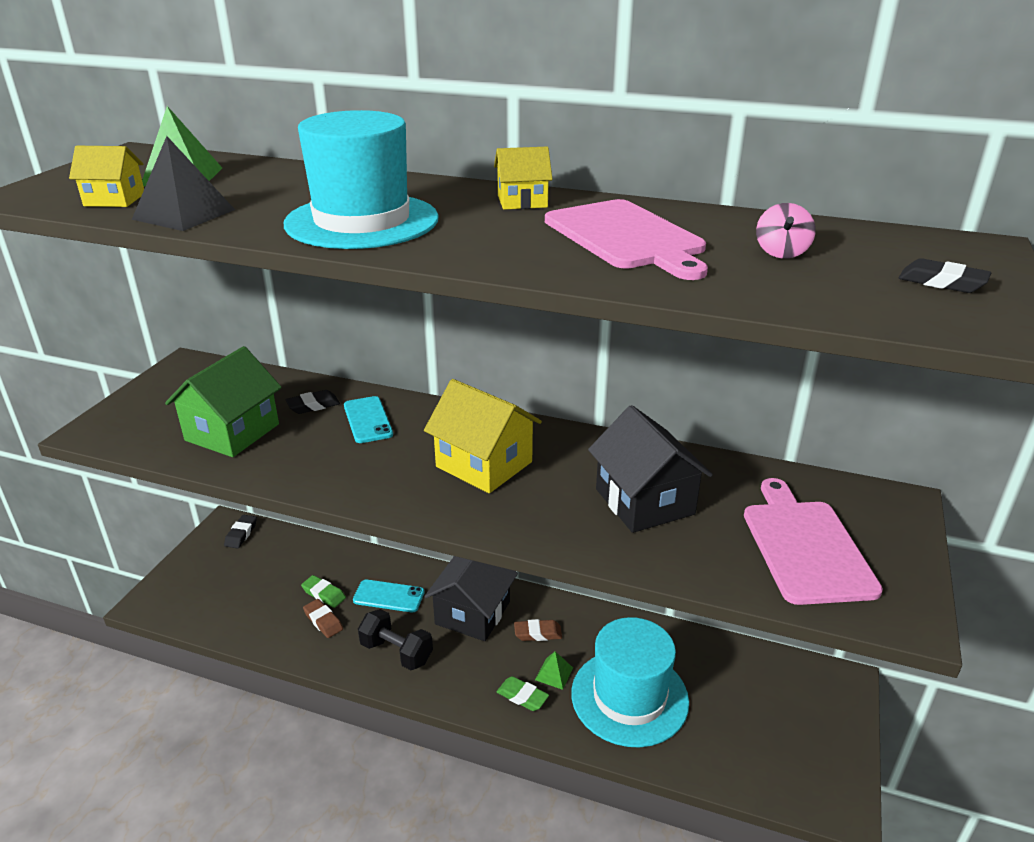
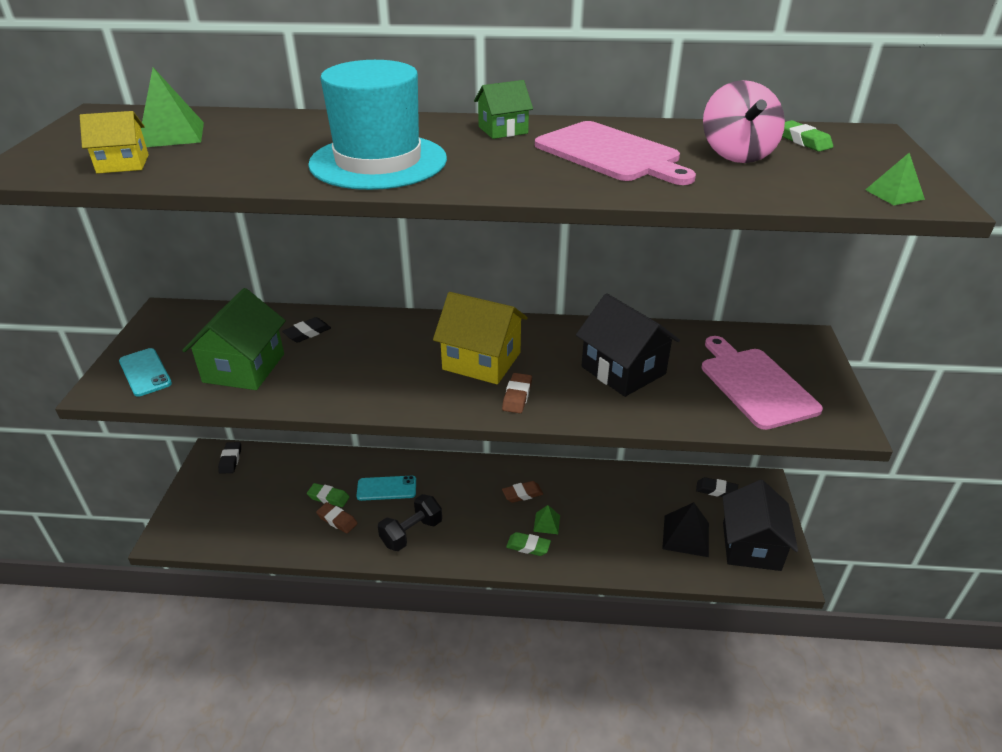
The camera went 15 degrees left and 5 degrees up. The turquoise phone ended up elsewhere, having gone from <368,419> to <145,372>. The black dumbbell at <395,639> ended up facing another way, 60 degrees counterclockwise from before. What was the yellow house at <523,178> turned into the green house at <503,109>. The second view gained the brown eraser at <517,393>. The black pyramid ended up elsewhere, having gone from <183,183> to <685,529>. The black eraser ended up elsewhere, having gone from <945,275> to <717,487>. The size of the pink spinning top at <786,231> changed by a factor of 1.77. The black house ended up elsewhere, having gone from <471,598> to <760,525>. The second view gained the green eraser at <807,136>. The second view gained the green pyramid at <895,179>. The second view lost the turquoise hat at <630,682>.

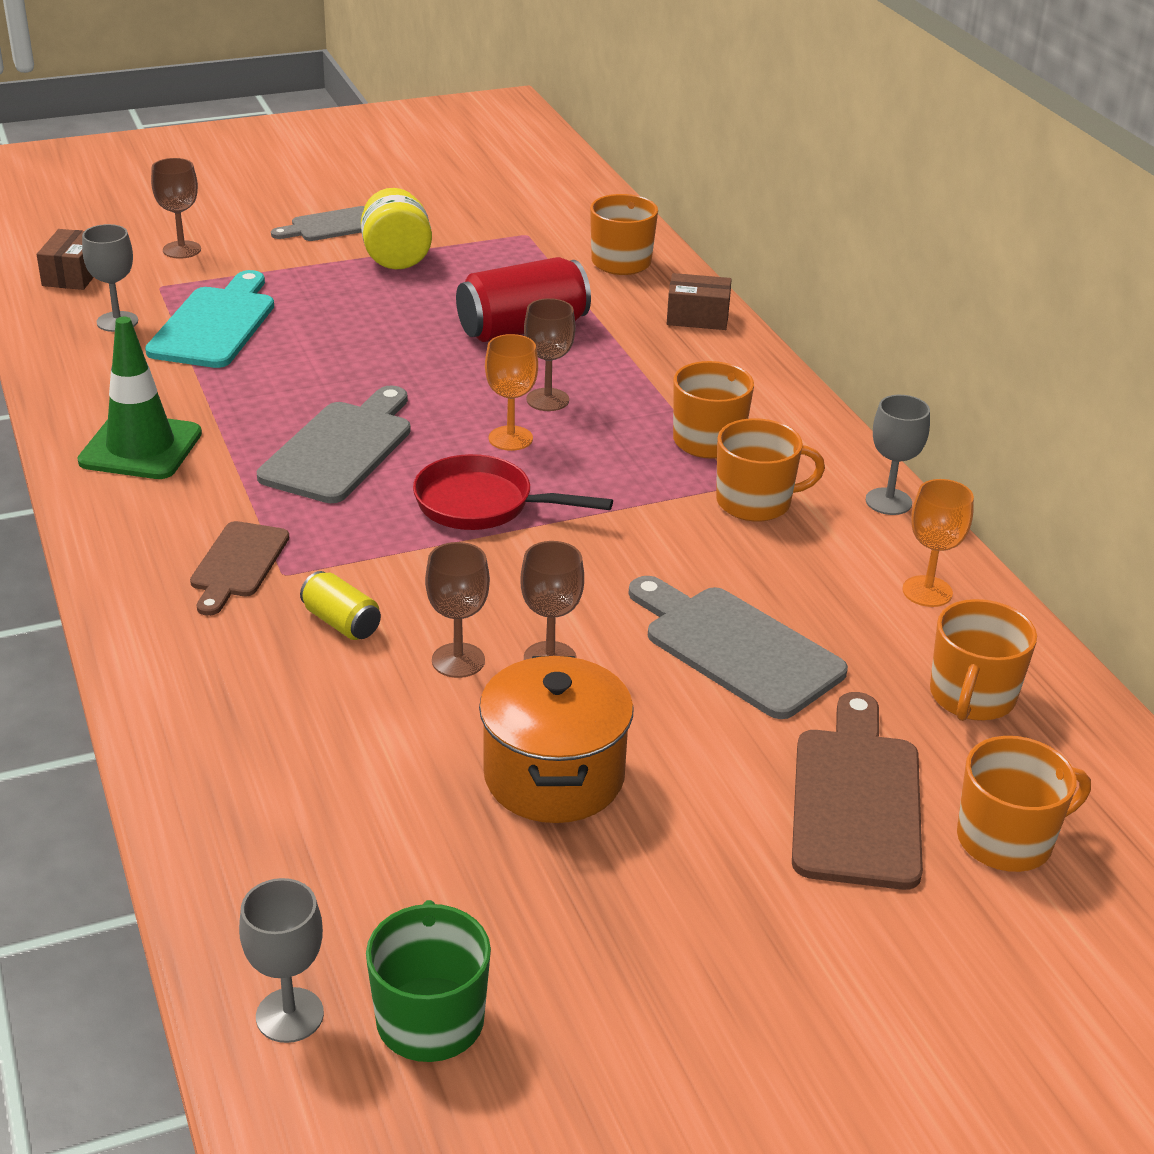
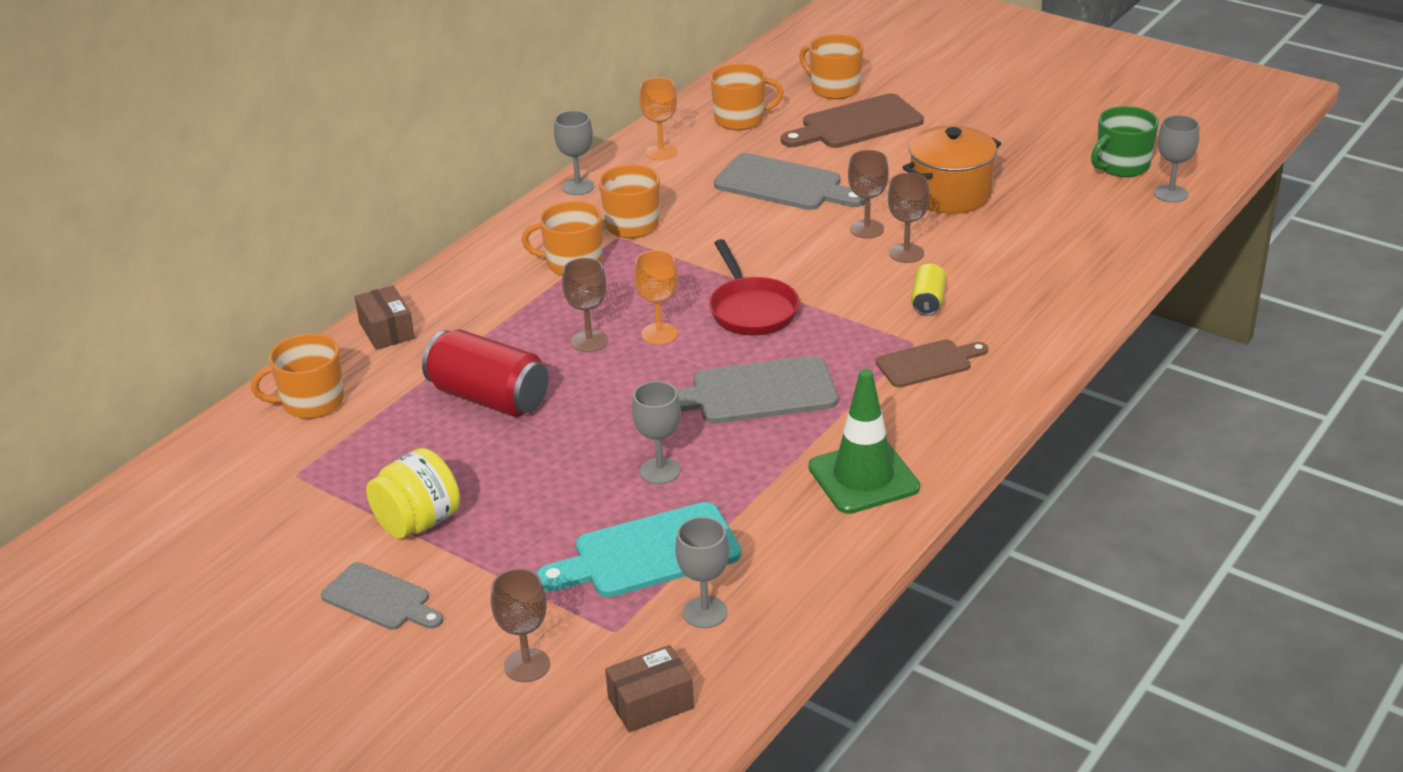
The camera went 120 degrees left and 0 degrees up. The second view gained the grey goblet at <656,432>. The grey cutting board at <738,647> ended up facing another way, 75 degrees counterclockwise from before.

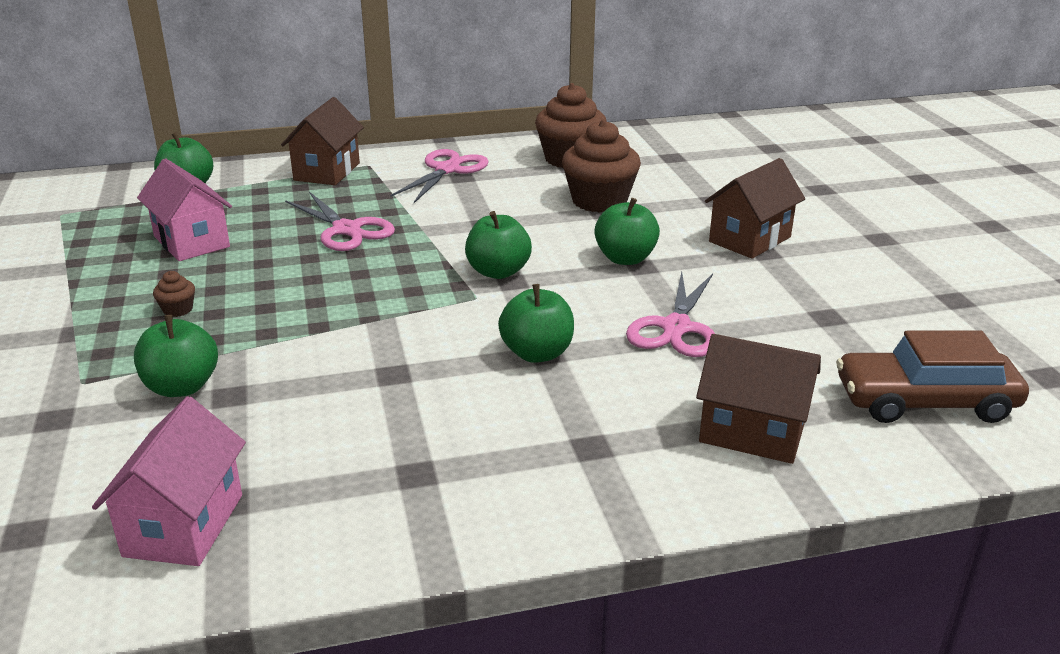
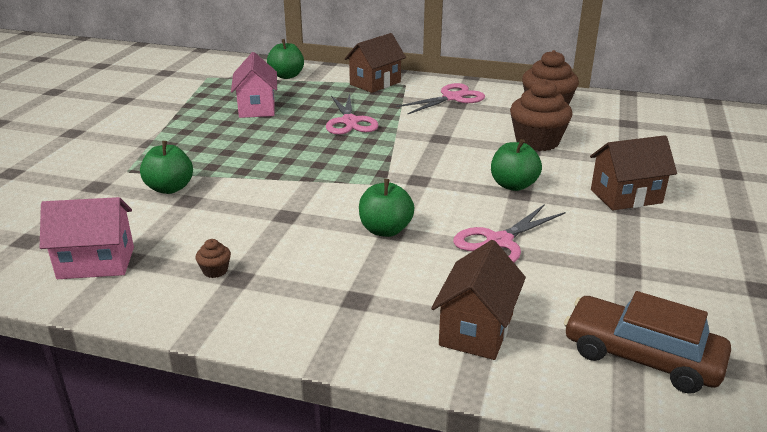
The camera went 30 degrees right and 0 degrees up. The pink house at <169,481> ended up facing another way, 45 degrees clockwise from before. The brown cupcake ended up elsewhere, having gone from <174,294> to <213,258>. The brown house at <758,399> ended up facing another way, 60 degrees clockwise from before. The second view lost the green apple at <498,245>.

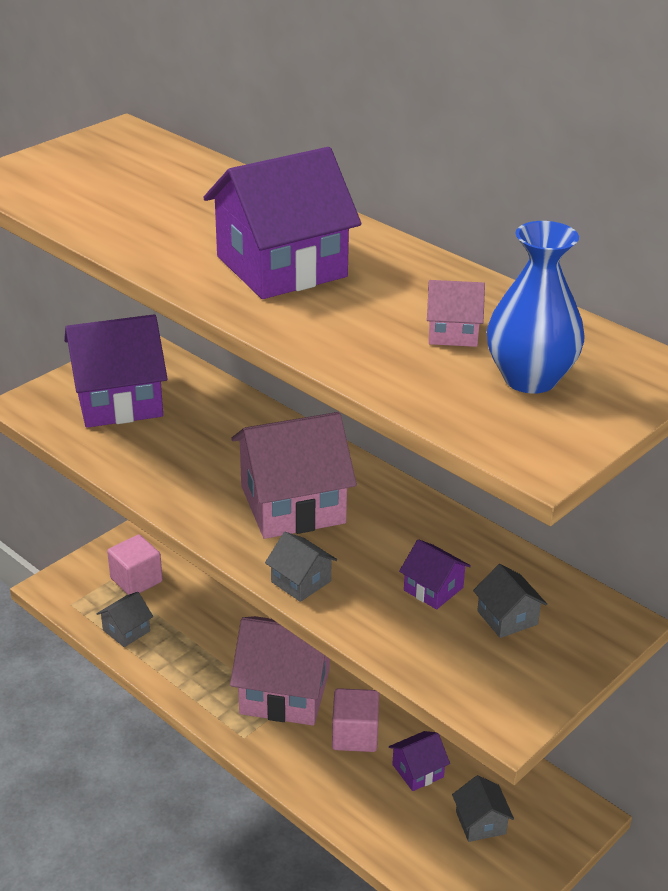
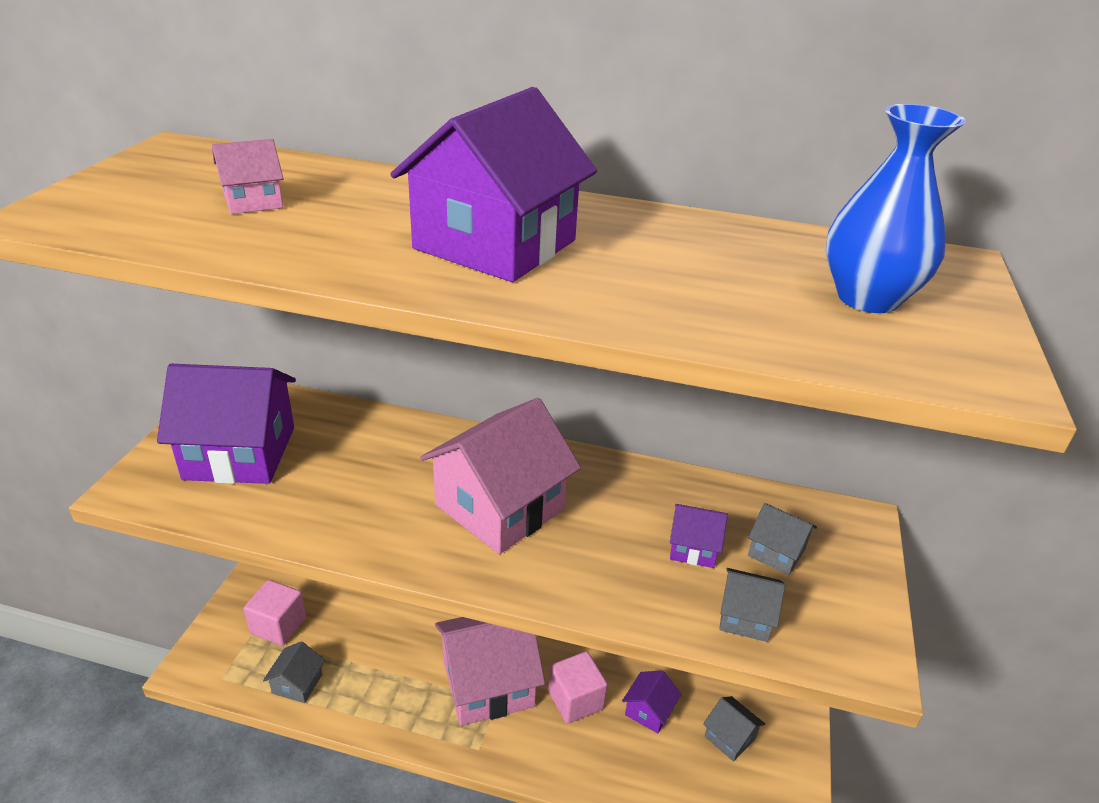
The camera went 30 degrees left and 0 degrees up. The purple house at <116,371> ended up facing another way, 45 degrees clockwise from before. The pink house ended up elsewhere, having gone from <456,313> to <247,176>. The grey house ended up elsewhere, having gone from <301,567> to <752,605>.

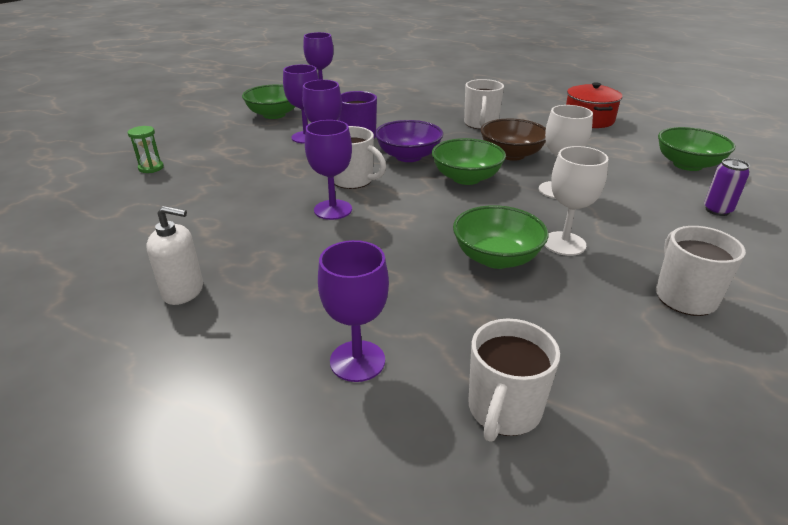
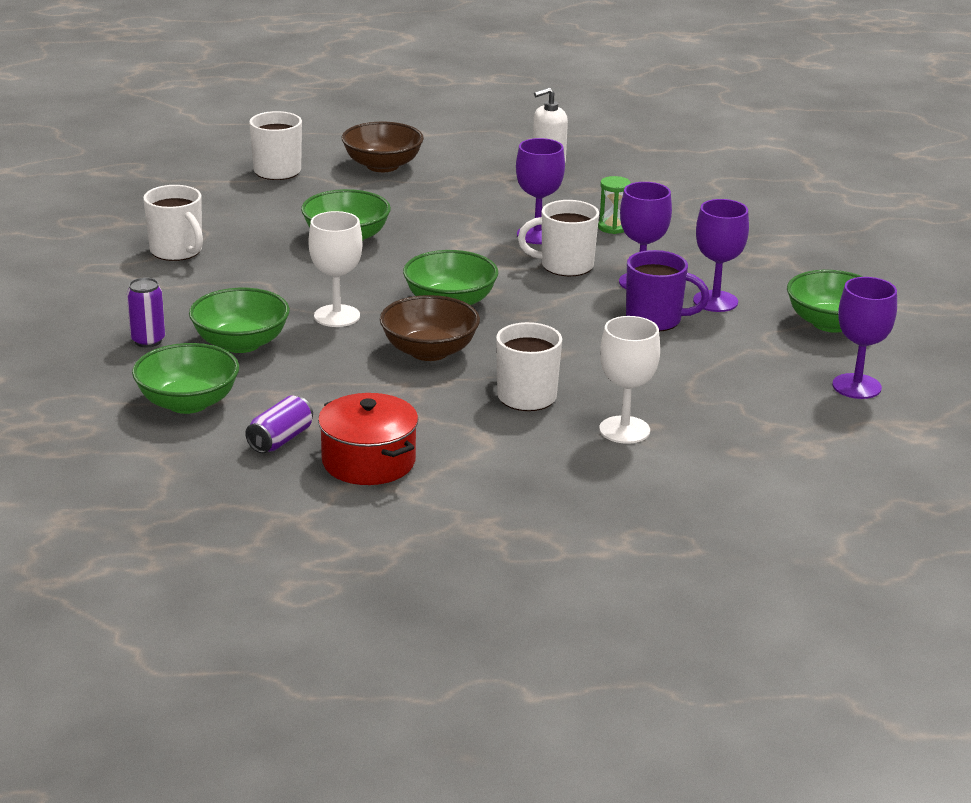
The camera went 145 degrees right and 5 degrees down. The second view gained the green bowl at <239,320>. The second view gained the purple can at <279,424>. Where the purple goblet stood at <353,311>, the brown bowl came to stand at <383,147>. The green hourglass ended up elsewhere, having gone from <146,149> to <614,205>. The white goblet ended up elsewhere, having gone from <576,201> to <629,380>. The second view lost the purple bowl at <409,141>.

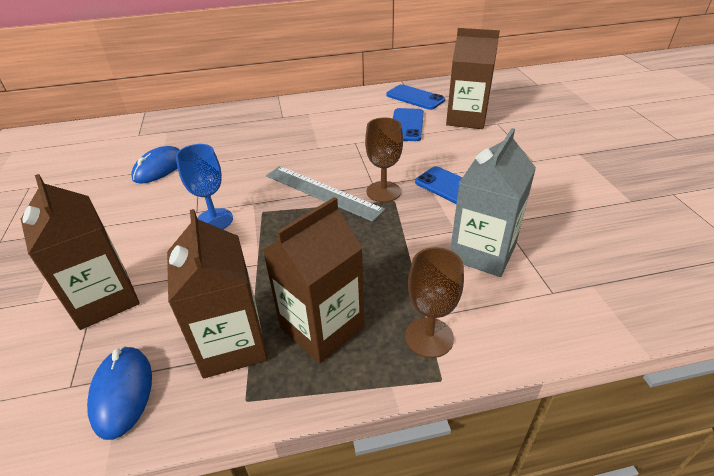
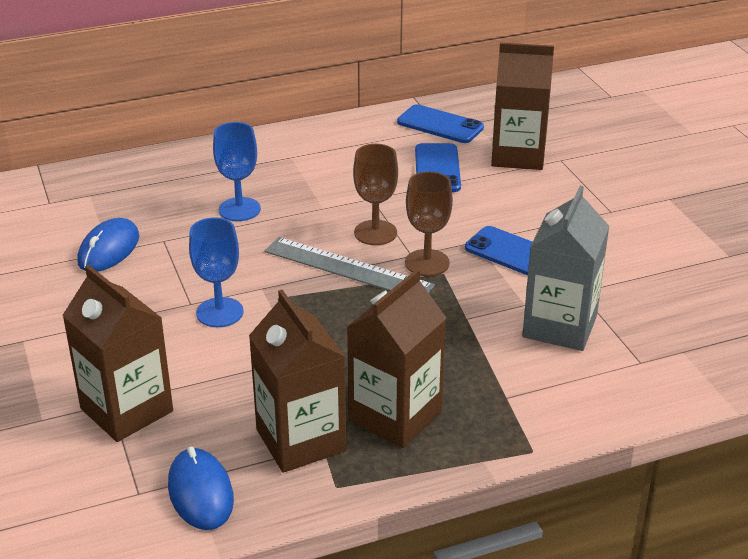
The camera went 10 degrees left and 5 degrees down. The second view gained the blue goblet at <237,171>. The brown goblet ended up elsewhere, having gone from <434,302> to <375,194>.

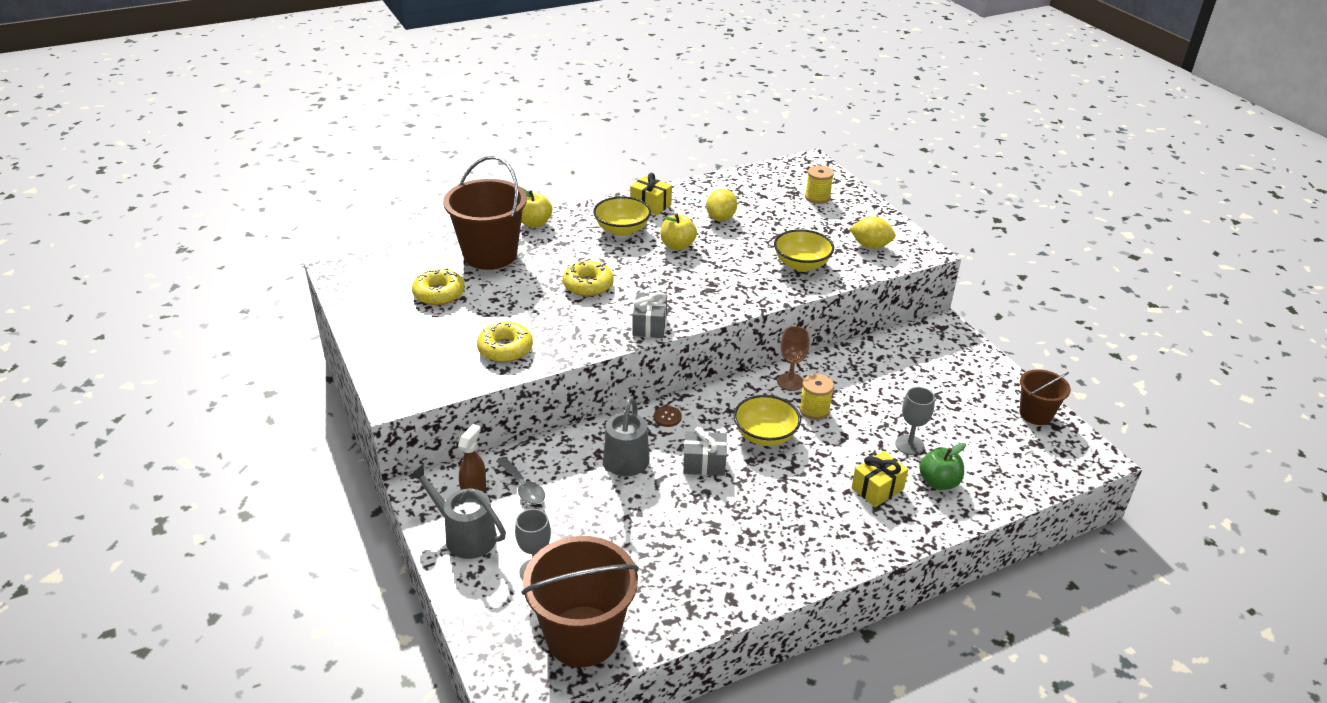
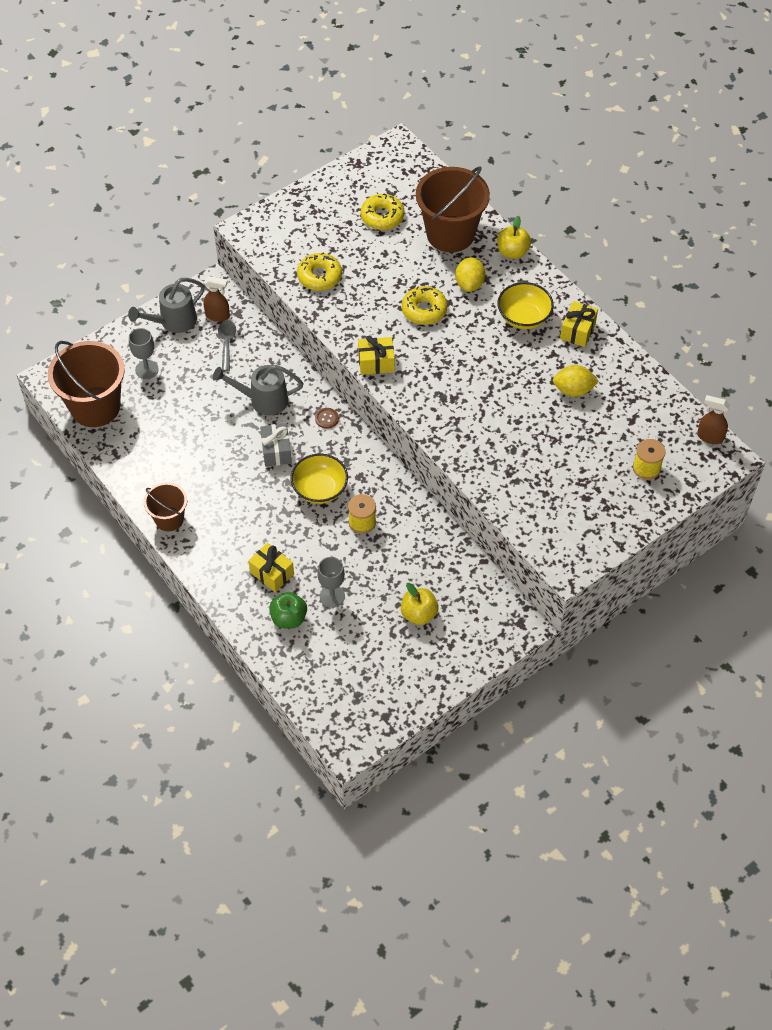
The camera went 80 degrees right and 20 degrees up. The grey watering can at <457,511> ended up facing another way, 150 degrees counterclockwise from before. The brown bucket ended up elsewhere, having gone from <1045,397> to <165,506>. The grey spoon at <521,480> ended up facing another way, 135 degrees clockwise from before. What was the grey gift at <649,315> turned into the yellow gift at <376,355>. The yellow apple ended up elsewhere, having gone from <678,231> to <420,604>. The yellow lemon ended up elsewhere, having gone from <872,232> to <470,274>. The second view gained the brown spray bottle at <713,419>. The second view lost the yellow bowl at <804,250>. The second view lost the brown goblet at <793,358>.

